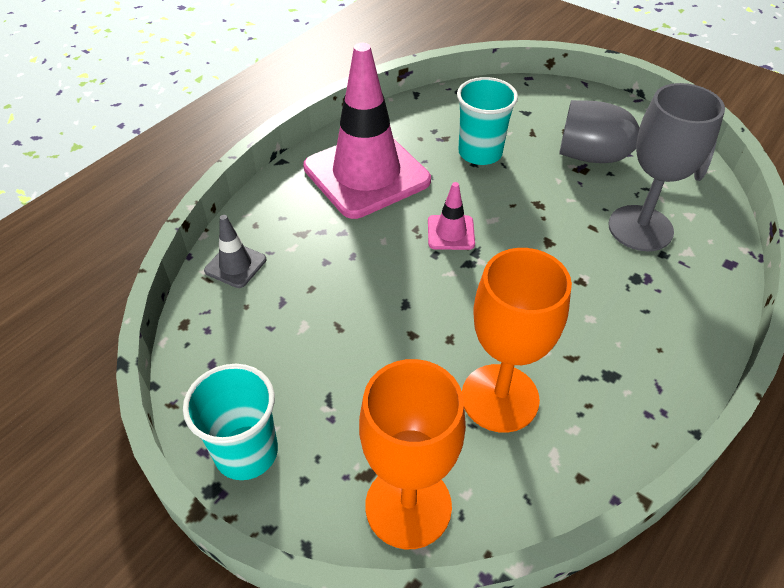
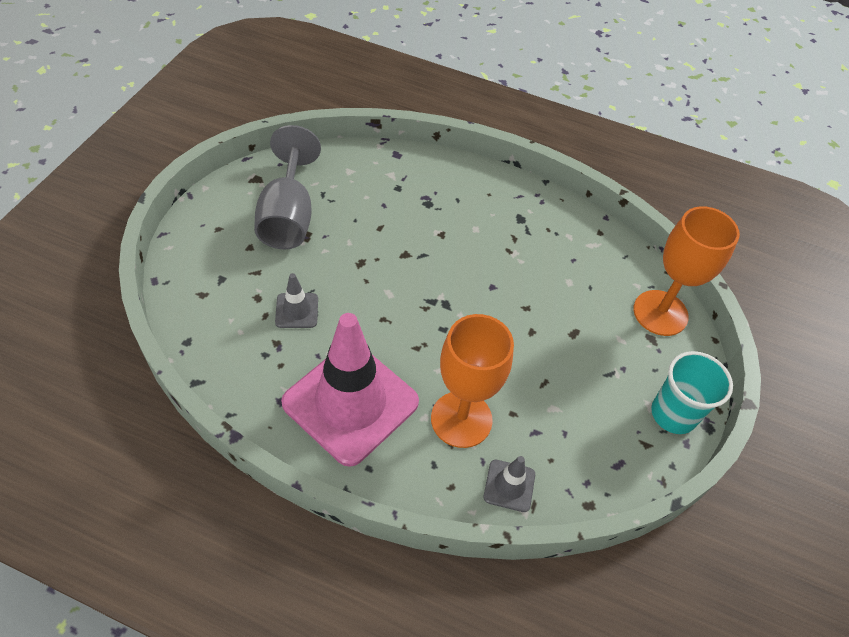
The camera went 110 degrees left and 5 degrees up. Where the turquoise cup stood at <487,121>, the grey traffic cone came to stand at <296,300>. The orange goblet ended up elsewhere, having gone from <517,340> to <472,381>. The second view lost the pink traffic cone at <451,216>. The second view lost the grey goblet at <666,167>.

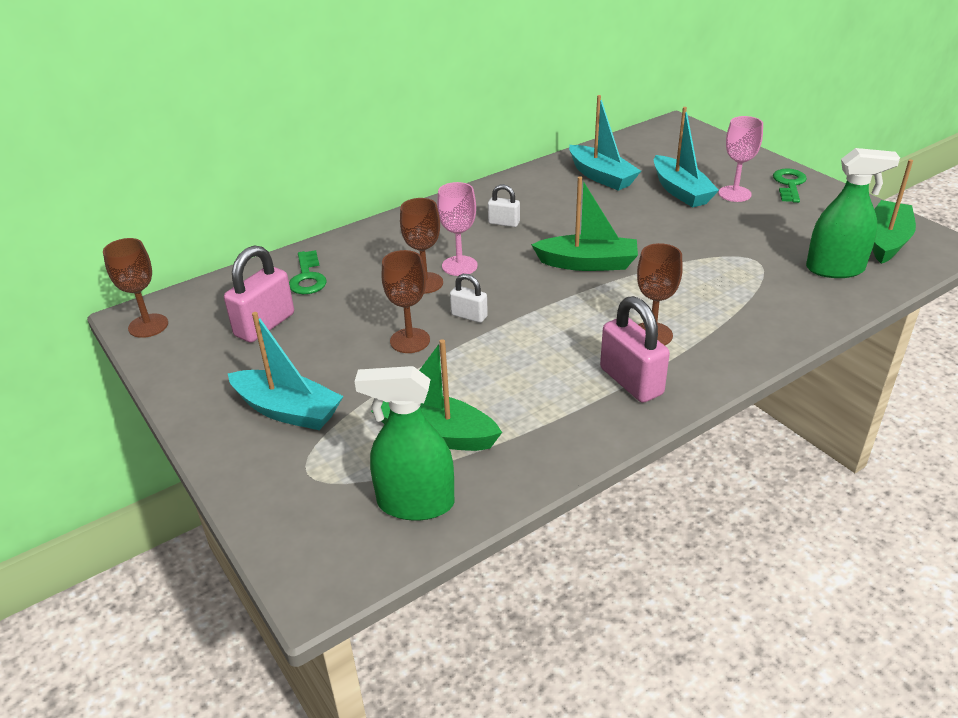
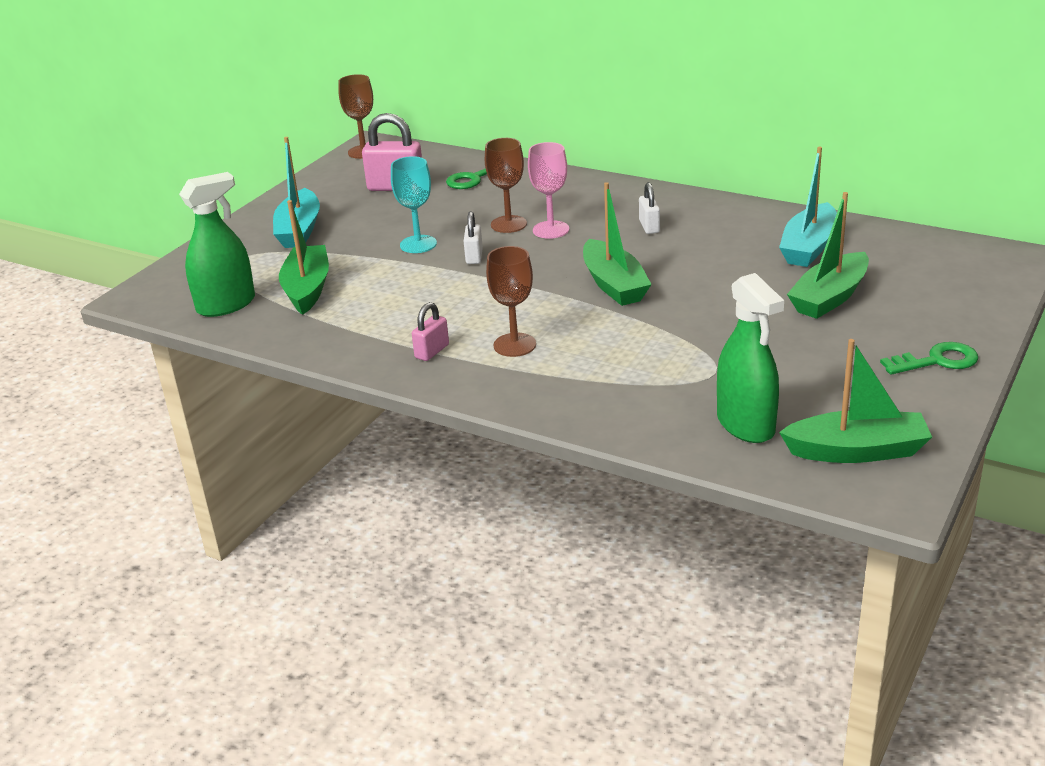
The camera went 65 degrees right and 5 degrees down. The green spray bottle at <405,443> ended up facing another way, 75 degrees clockwise from before. What was the brown goblet at <406,301> turned into the turquoise goblet at <414,204>. The size of the pink padlock at <635,349> changed by a factor of 0.56. What was the turquoise boat at <686,157> turned into the green boat at <828,255>. The second view lost the pink goblet at <740,159>.

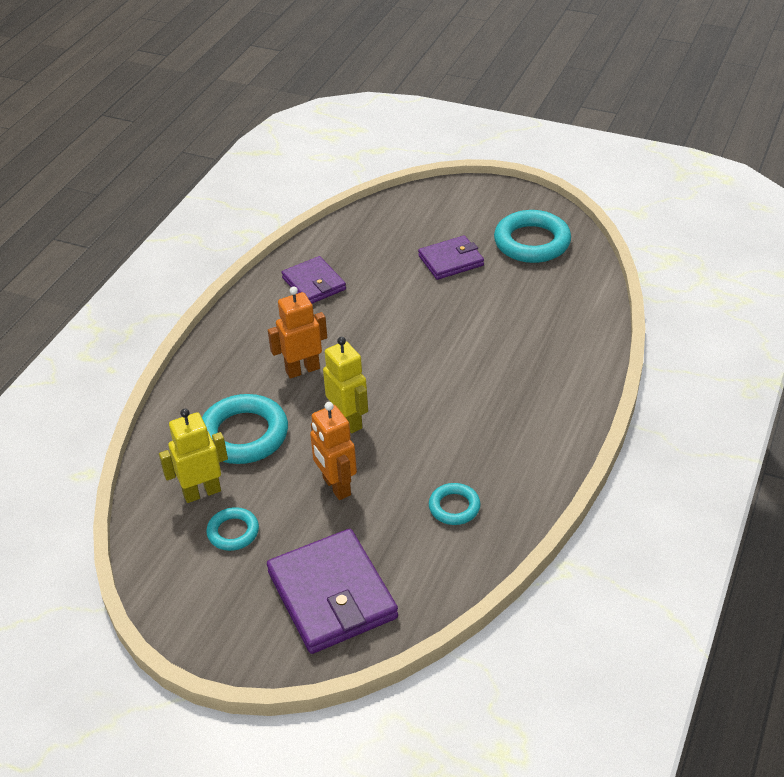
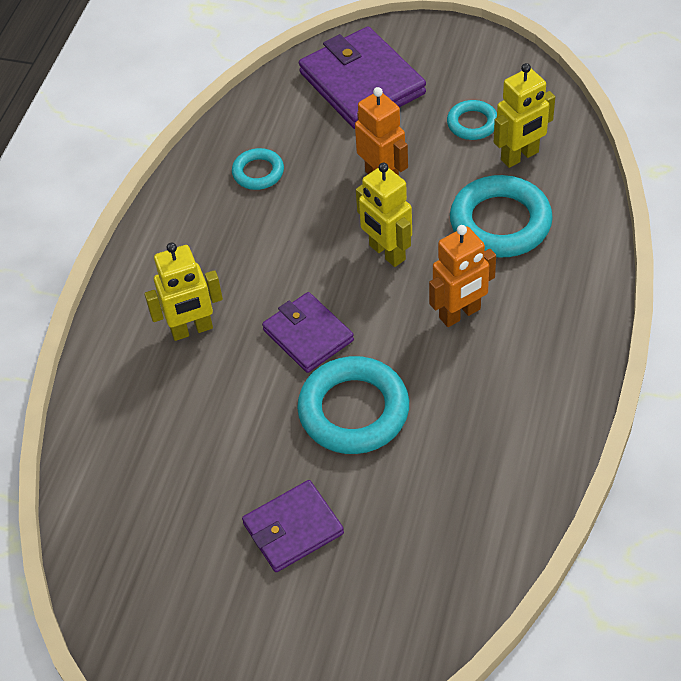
The camera went 175 degrees right and 10 degrees up. The second view gained the yellow robot at <184,291>. The purple wallet ended up elsewhere, having gone from <314,280> to <308,332>. The turquoise ring ended up elsewhere, having gone from <532,236> to <353,405>.

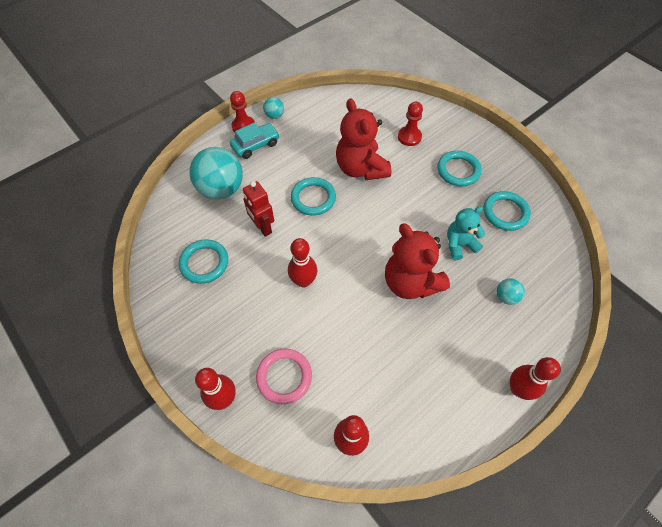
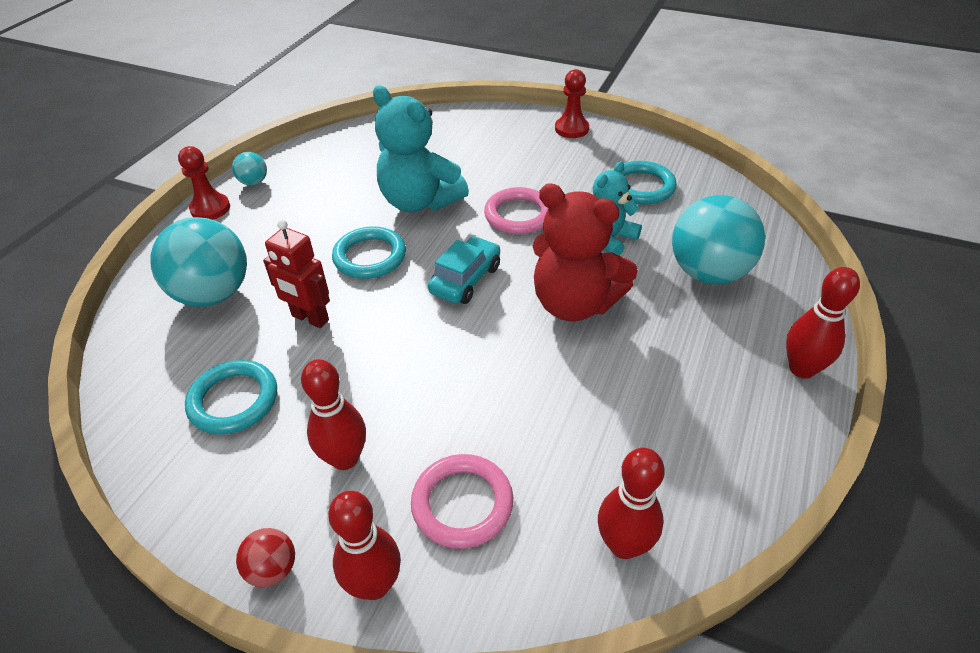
The camera went 25 degrees left and 15 degrees down. The second view gained the red ball at <265,557>. The red bowling pin ended up elsewhere, having gone from <302,262> to <333,414>. What was the red teddy bear at <363,139> turned into the turquoise teddy bear at <421,149>. The turquoise car ended up elsewhere, having gone from <255,141> to <464,270>. The second view gained the pink ring at <516,210>. The red pawn ended up elsewhere, having gone from <410,124> to <572,103>. The size of the turquoise ball at <511,291> changed by a factor of 2.19. The second view lost the turquoise ring at <459,168>.

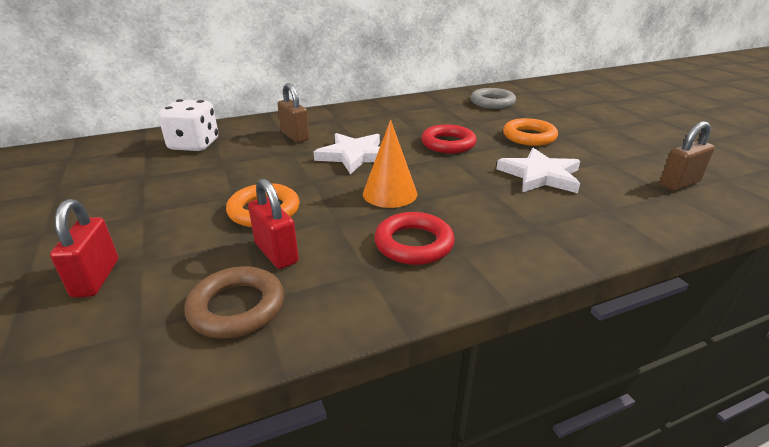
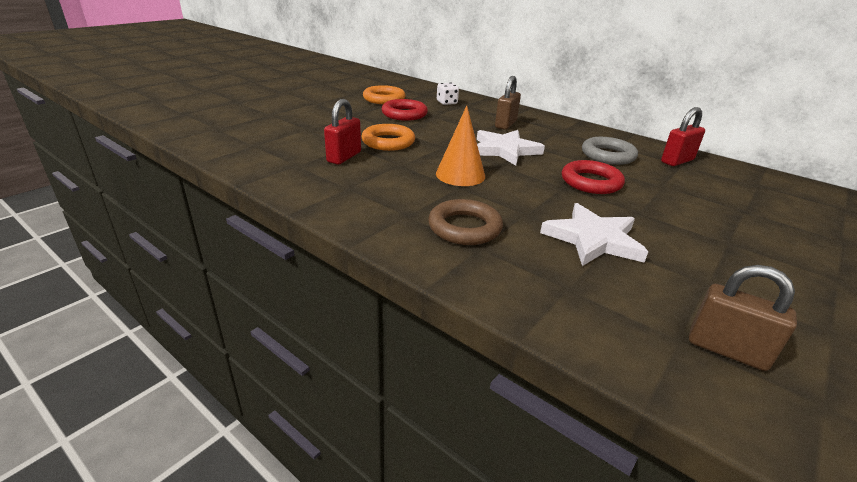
The camera went 60 degrees right and 0 degrees up. The orange ring ended up elsewhere, having gone from <530,132> to <384,94>. The red ring ended up elsewhere, having gone from <414,238> to <405,110>. The brown ring ended up elsewhere, having gone from <234,302> to <465,222>. The size of the white dice at <188,125> changed by a factor of 0.57. The grey ring ended up elsewhere, having gone from <493,98> to <610,151>. The red padlock ended up elsewhere, having gone from <84,248> to <683,136>.

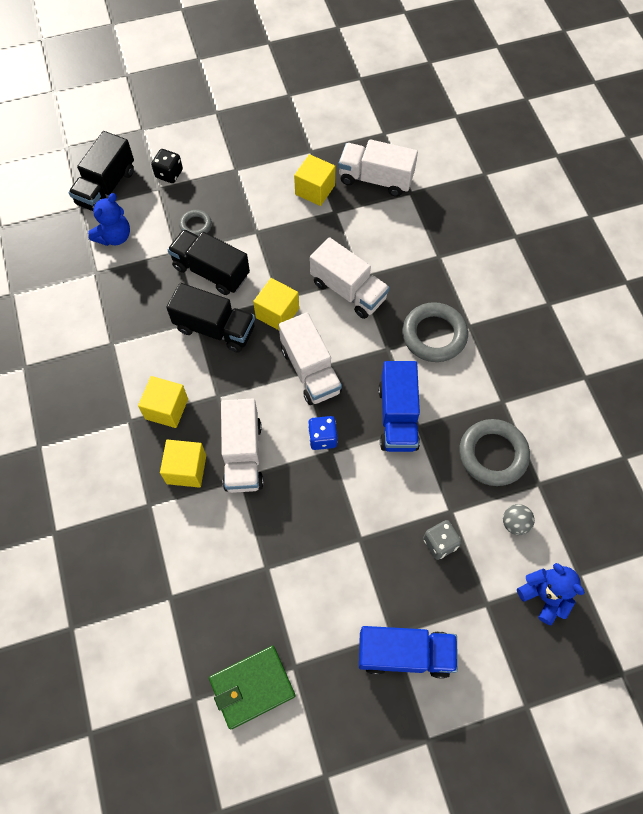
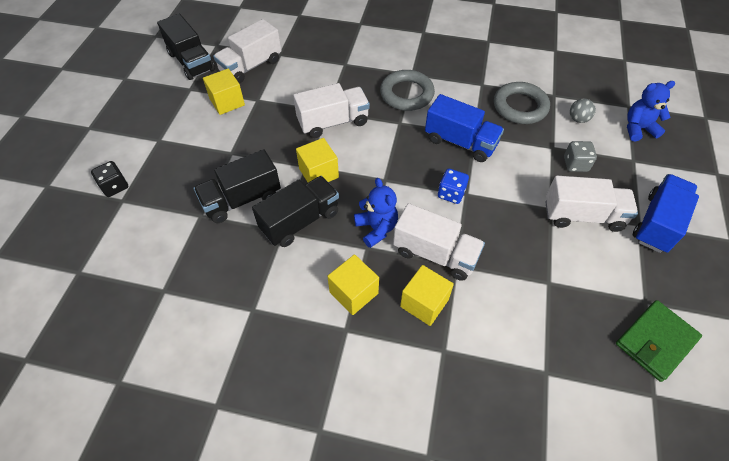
The camera went 60 degrees left and 10 degrees down. The black truck ended up elsewhere, having gone from <101,171> to <186,47>. The blue teddy bear ended up elsewhere, having gone from <109,219> to <376,213>. The white truck ended up elsewhere, having gone from <310,359> to <591,204>. The green wallet at <252,687> ended up facing another way, 45 degrees clockwise from before. The second view lost the grey ring at <195,223>.

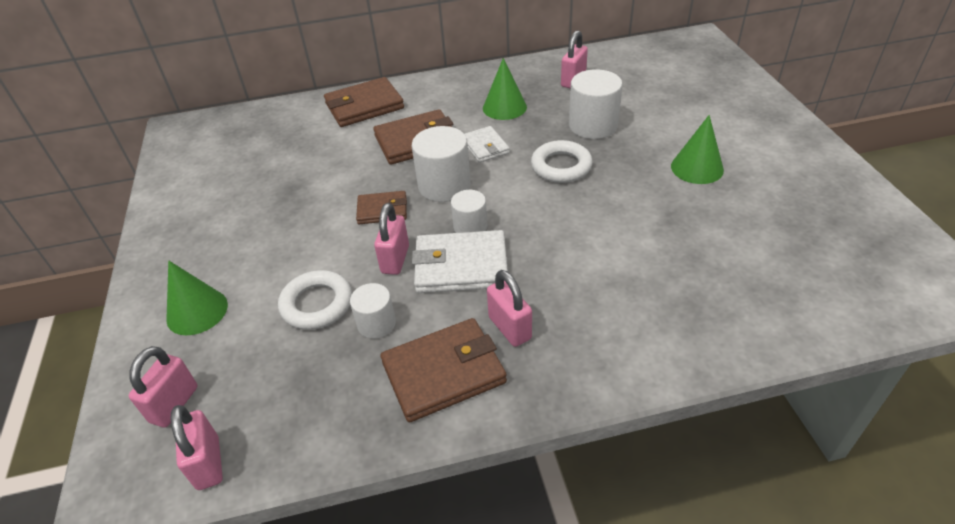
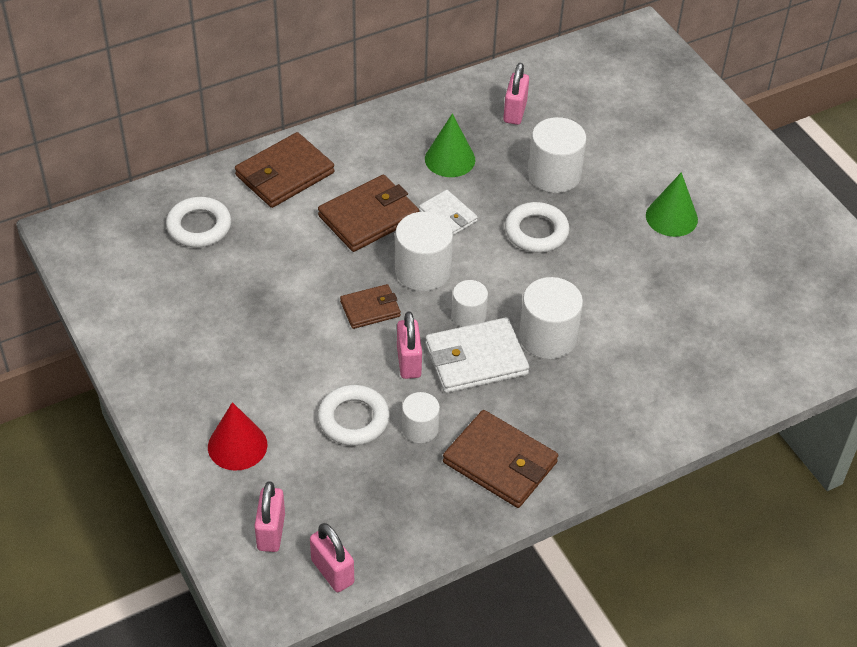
The camera went 20 degrees left and 5 degrees up. The second view gained the white ring at <198,222>. What was the green cone at <197,298> turned into the red cone at <237,436>. The brown wallet at <444,370> ended up facing another way, 75 degrees clockwise from before. The second view gained the white cylinder at <551,318>. The second view lost the pink padlock at <509,308>.

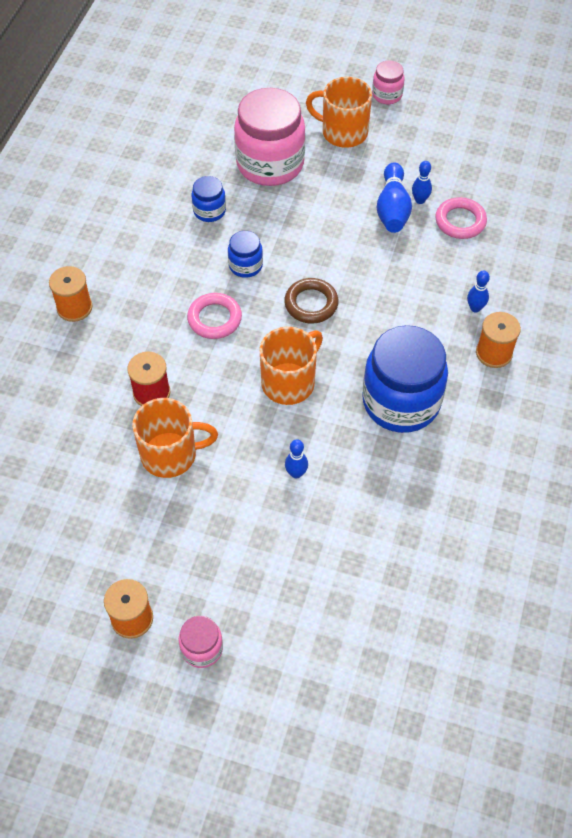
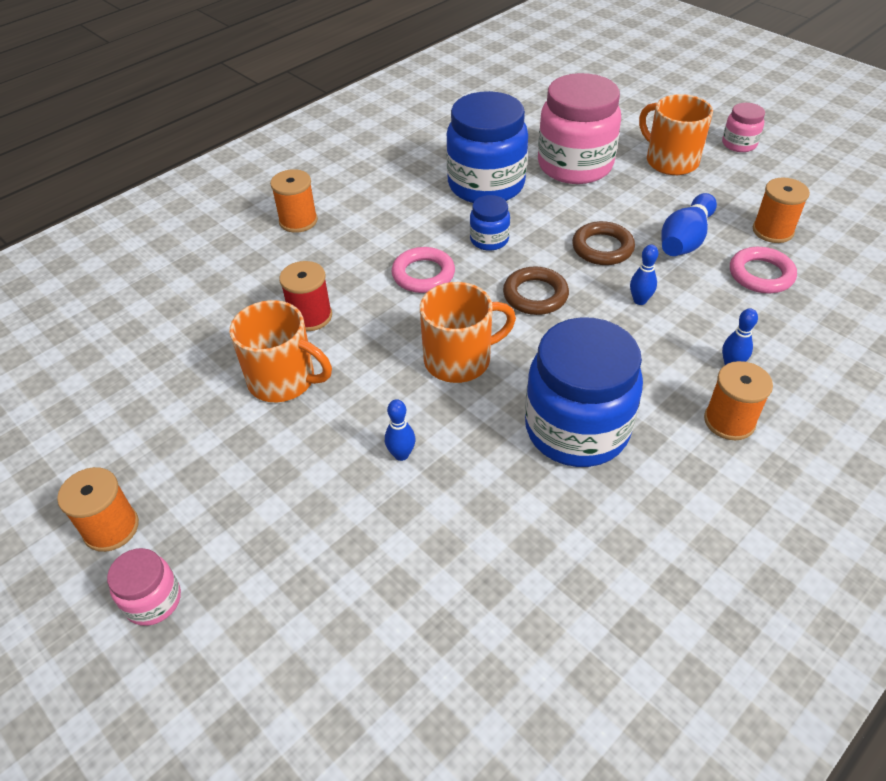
The camera went 30 degrees right and 10 degrees down. The size of the blue jar at <209,199> changed by a factor of 2.13. The second view gained the brown ring at <603,243>. The blue bowling pin ended up elsewhere, having gone from <422,182> to <644,275>. The second view gained the orange spool at <781,210>.

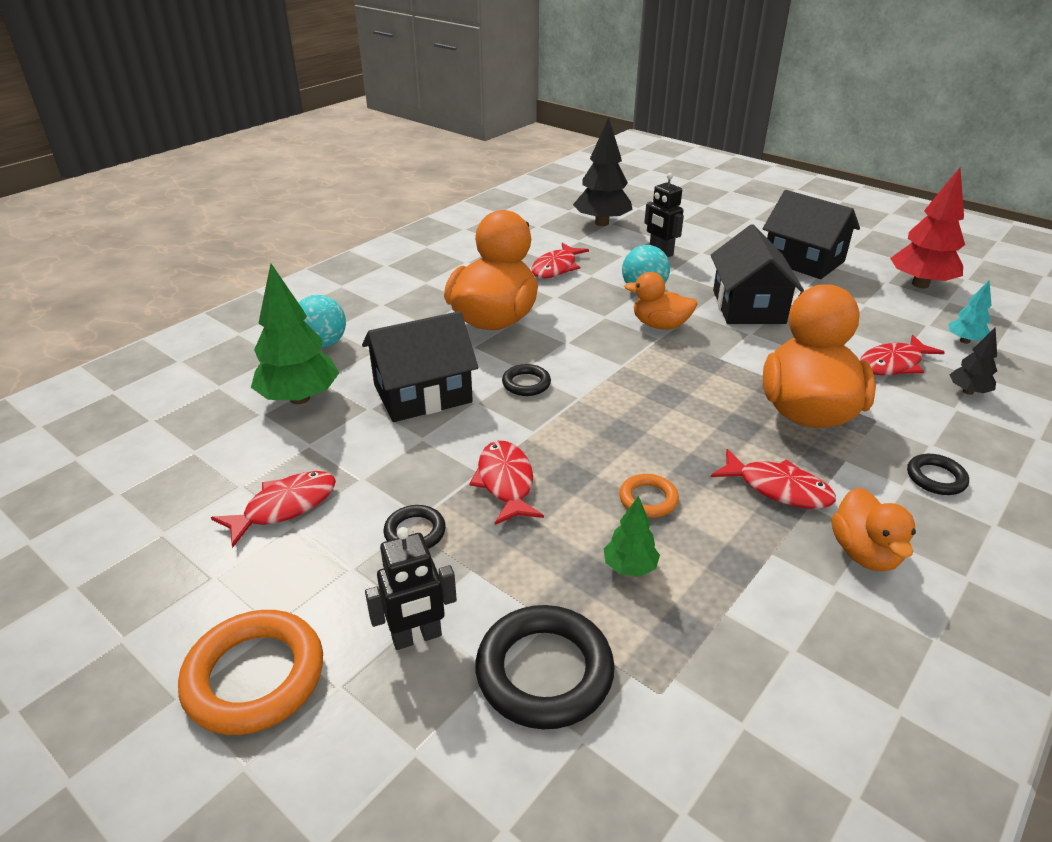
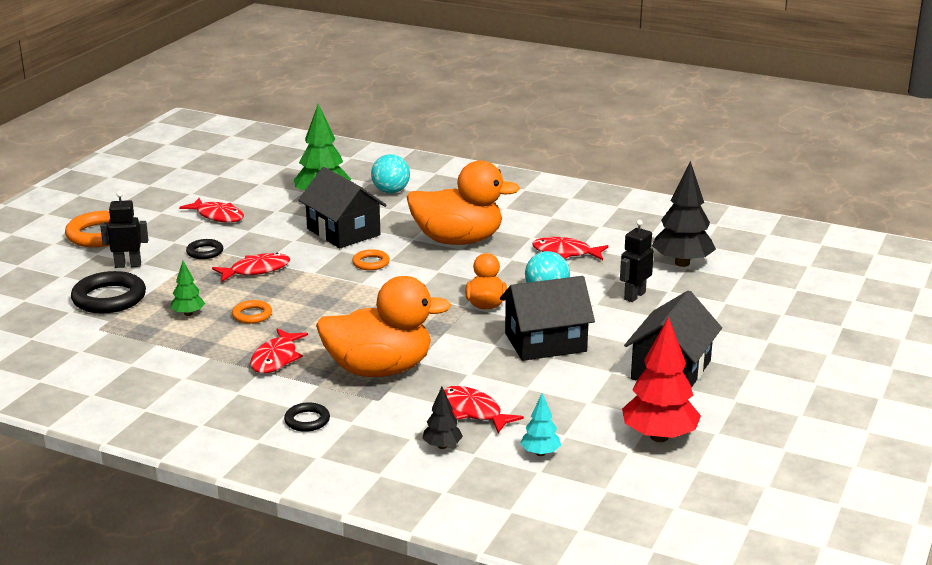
The camera went 75 degrees right and 10 degrees down. The black robot at <411,588> ended up facing another way, 120 degrees clockwise from before. What was the black ring at <526,380> turned into the orange ring at <371,259>. The second view lost the orange duck at <873,529>.

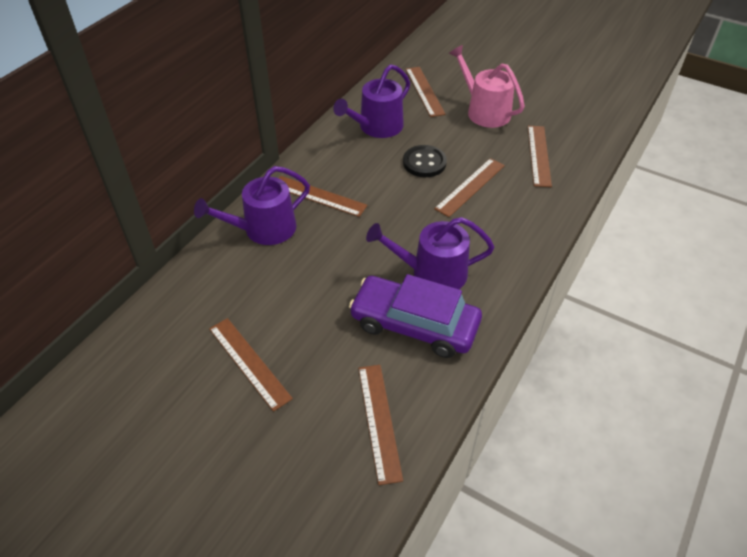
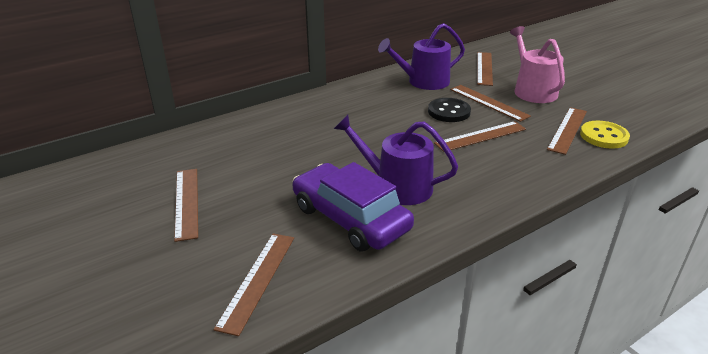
The camera went 25 degrees right and 15 degrees down. The brown ruler ended up elsewhere, having gone from <323,196> to <490,103>. The second view gained the yellow button at <605,135>. The second view lost the purple watering can at <252,205>.

